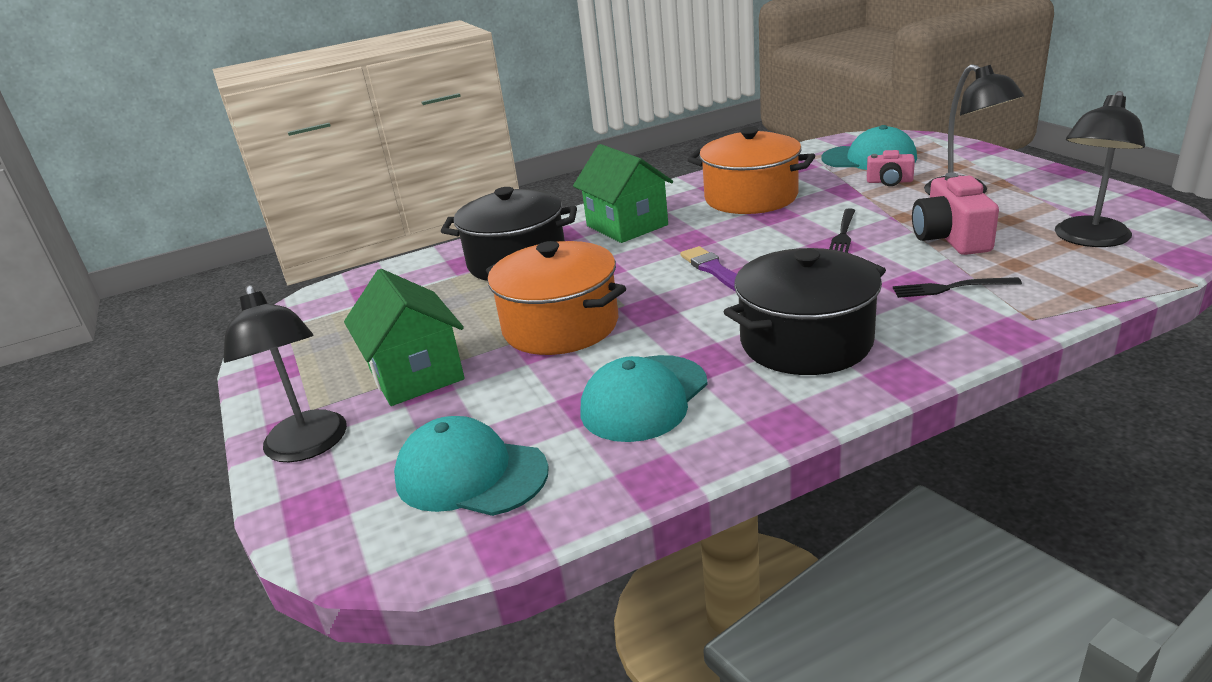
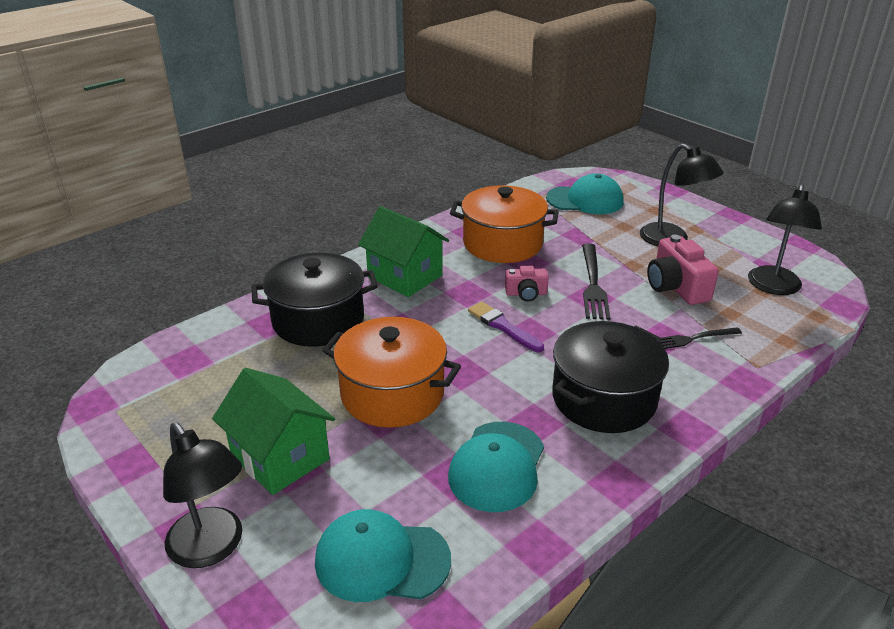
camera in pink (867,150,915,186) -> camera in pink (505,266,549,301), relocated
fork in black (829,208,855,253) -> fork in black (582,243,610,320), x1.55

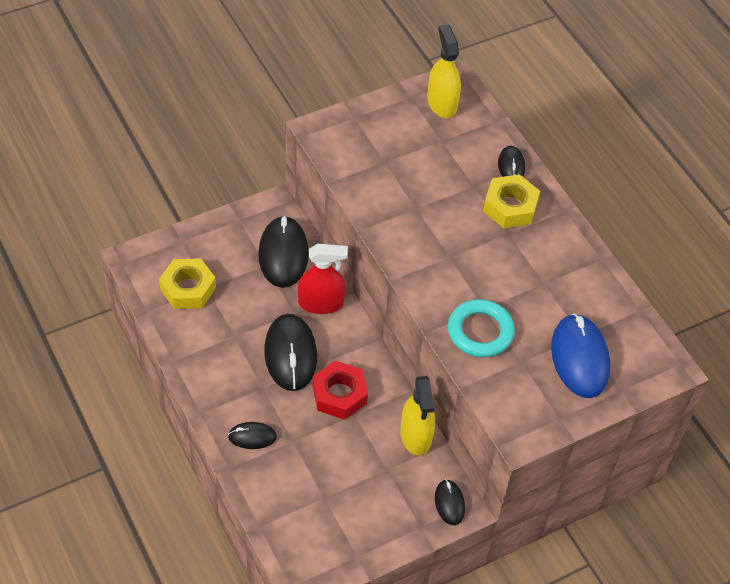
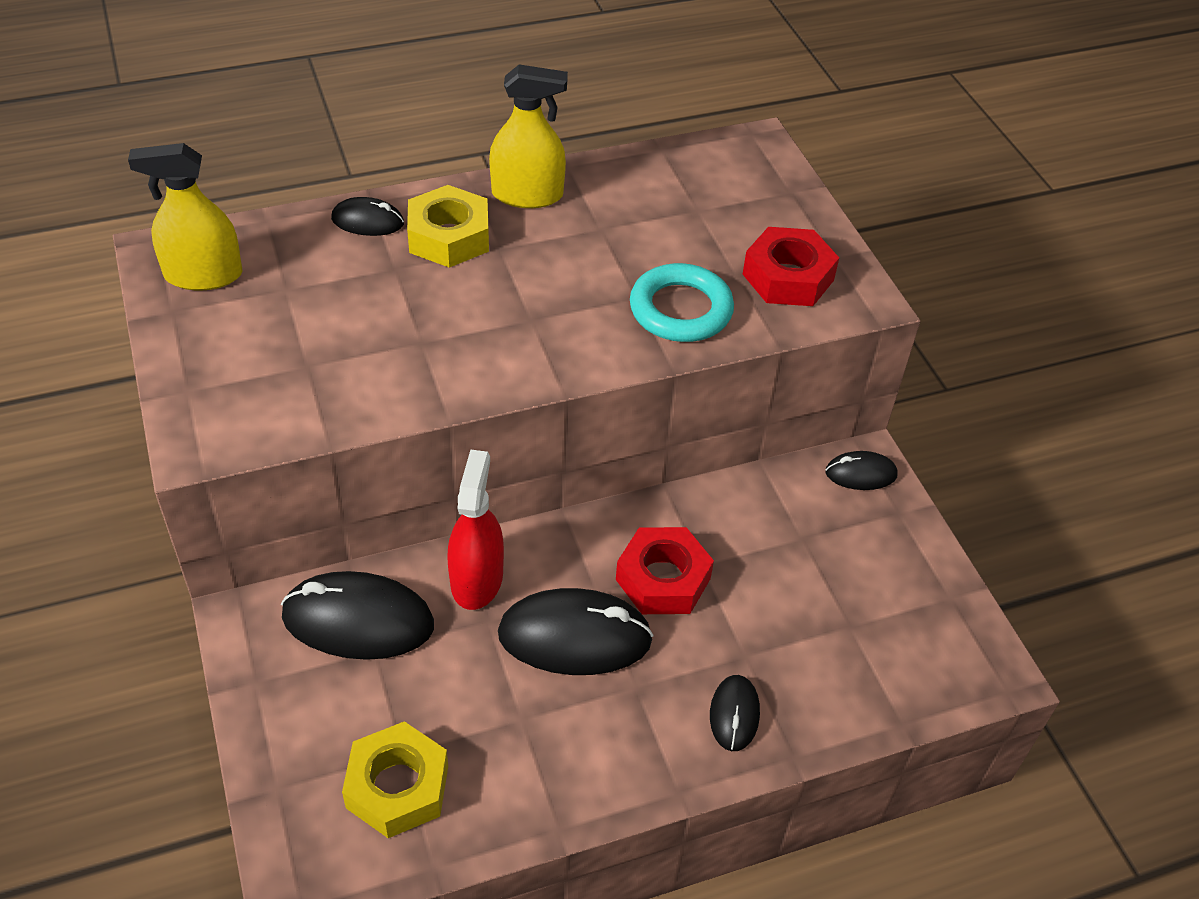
mouse in blue (551,313,610,398) -> none
none -> nut in red (743,227,839,306)
spray bottle in yellow (400,376,435,455) -> spray bottle in yellow (489,64,568,208), relocated

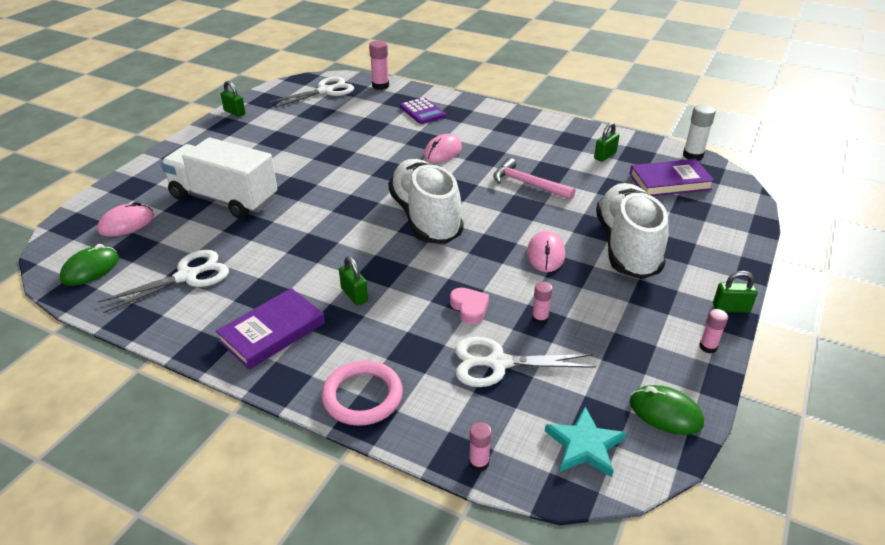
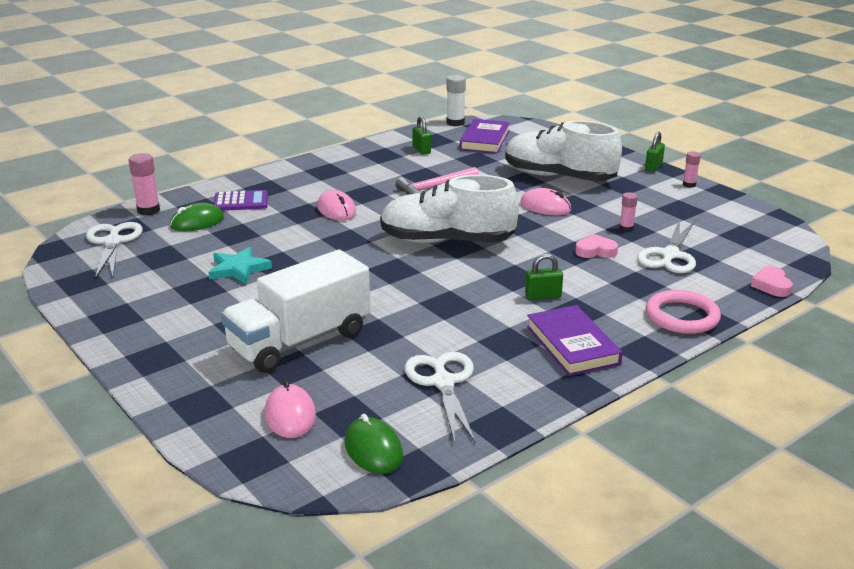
padlock in green (221,81,246,117) -> none
star in turquoise (545,407,626,477) -> star in turquoise (208,247,272,284), relocated
mouse in green (630,385,704,435) -> mouse in green (170,202,224,232), relocated
glue stick in pink (469,422,492,472) -> heart in pink (751,266,793,297)

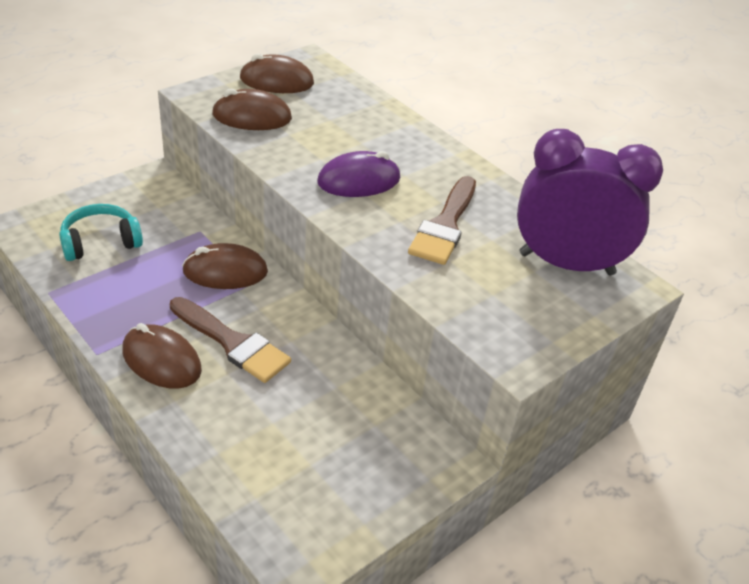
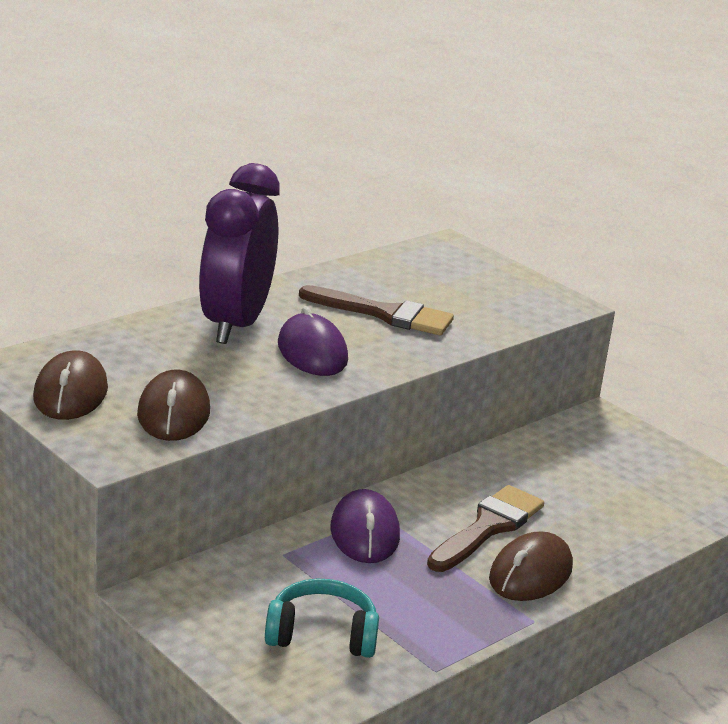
clock in purple (517,129,663,275) -> clock in purple (199,163,280,344), relocated
mouse in brown (182,243,268,289) -> mouse in purple (330,489,400,563)
headphones in turquoise (59,204,143,261) -> headphones in turquoise (265,579,379,658), 120 degrees clockwise

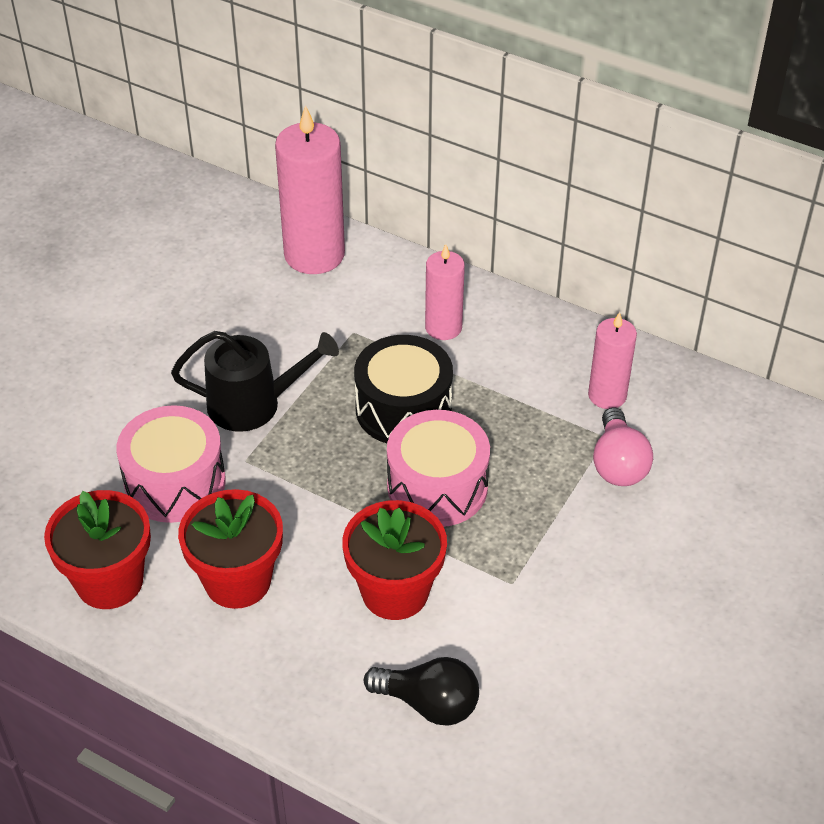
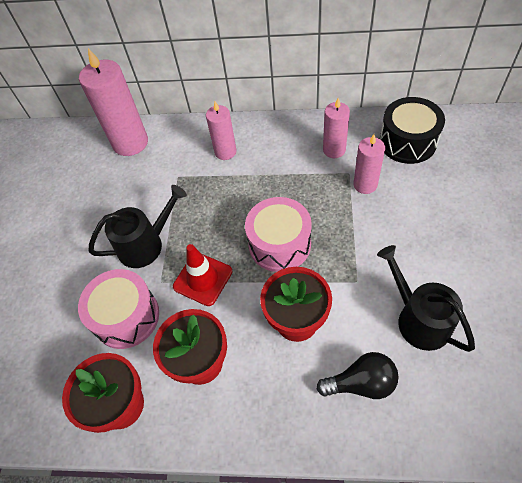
none -> traffic cone in red (173,244,232,306)
none -> watering can in black (377,245,475,352)
drum in black (354,335,453,443) -> drum in black (380,97,445,164), relocated
light bulb in pink (593,407,653,486) -> candle in pink (353,134,385,194)

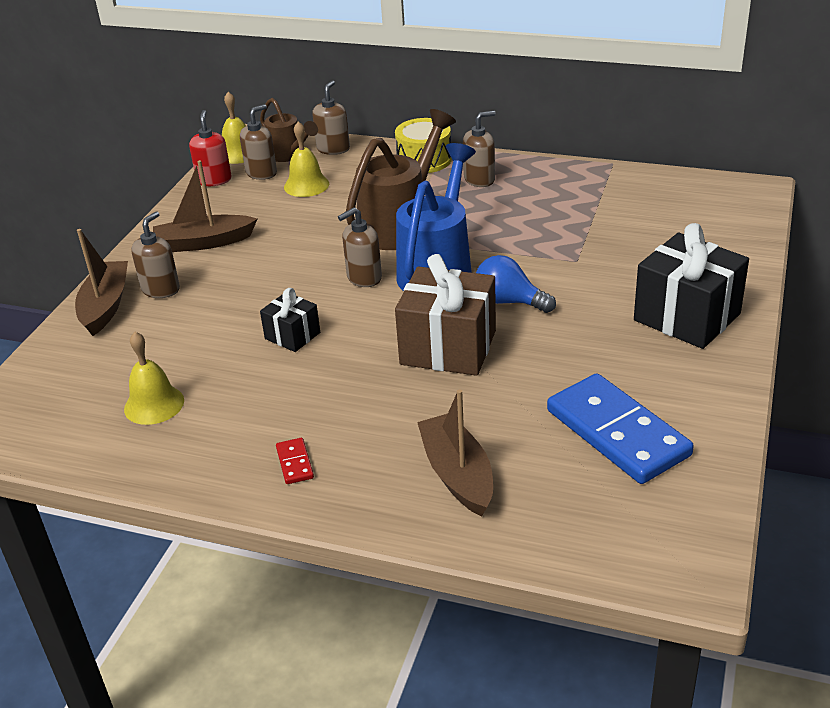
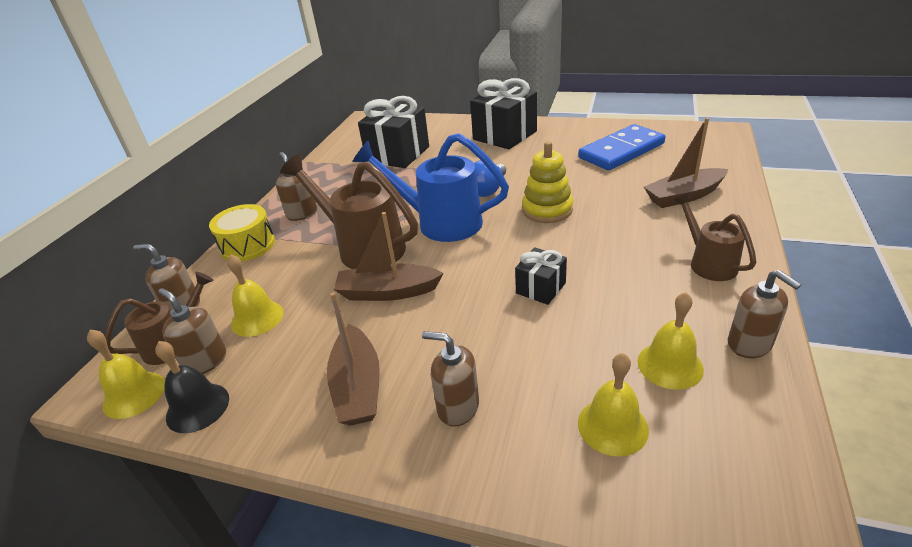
none -> gift in black (358,96,429,168)
none -> bell in yellow (578,353,649,457)
boat in brown (75,229,128,336) -> boat in brown (334,212,444,301), relocated
soap dispenser in brown (338,207,382,287) -> soap dispenser in brown (728,270,801,358), relocated
soap dispenser in red (189,110,232,186) -> bell in black (155,341,229,433)
domino in red (276,438,314,484) -> watering can in brown (673,192,756,281)
gift in brown (395,254,496,376) -> stacking toy in yellow (522,141,573,223)

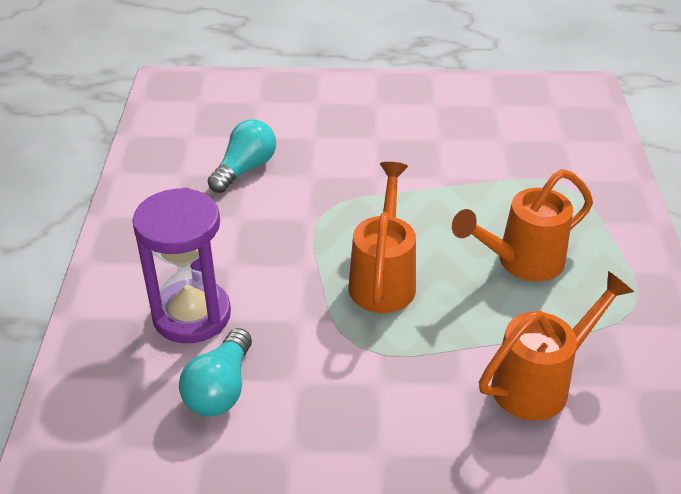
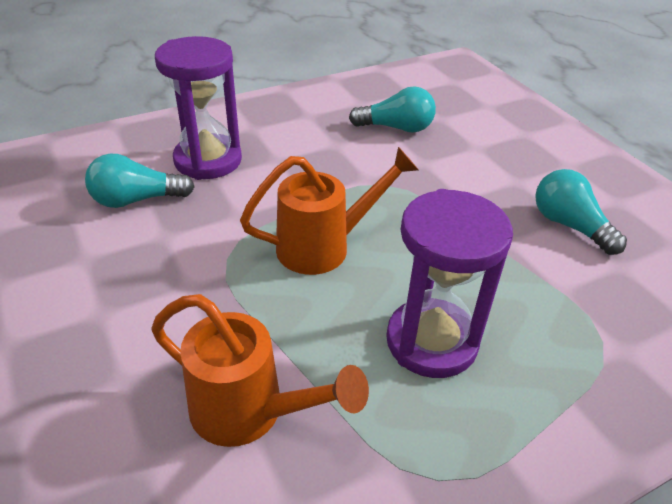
none -> light bulb in turquoise (535,169,627,255)
watering can in orange (452,169,593,281) -> hourglass in purple (386,189,513,378)

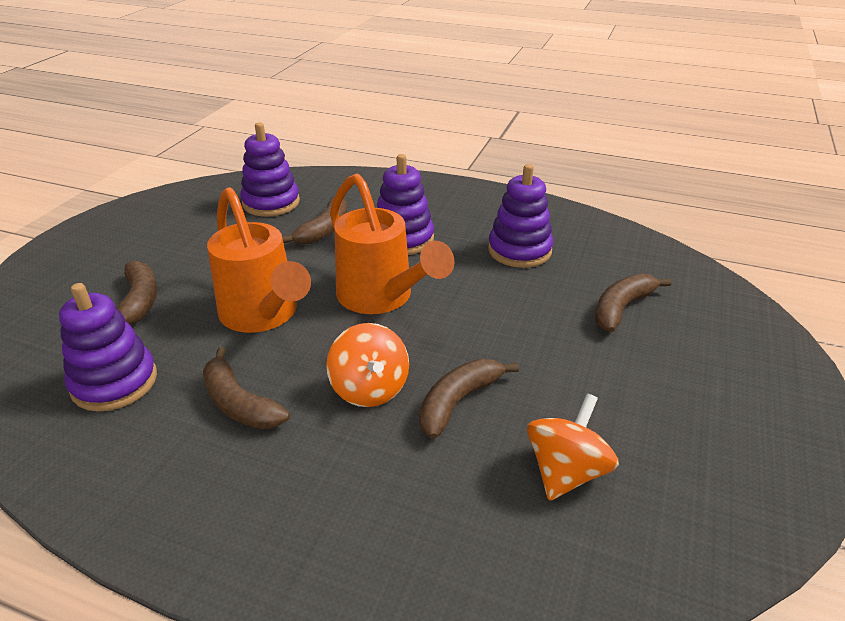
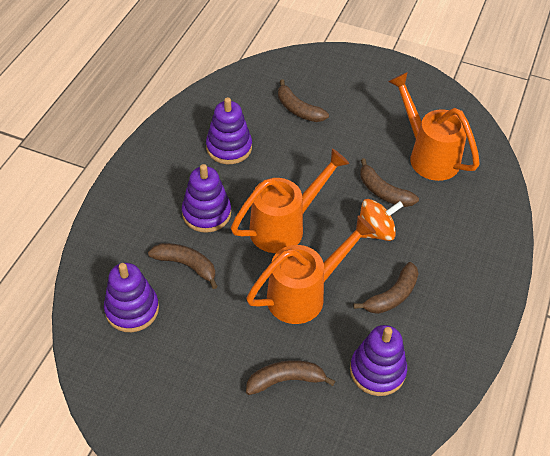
spinning top in orange (527,393,619,501) -> watering can in orange (388,72,480,181)

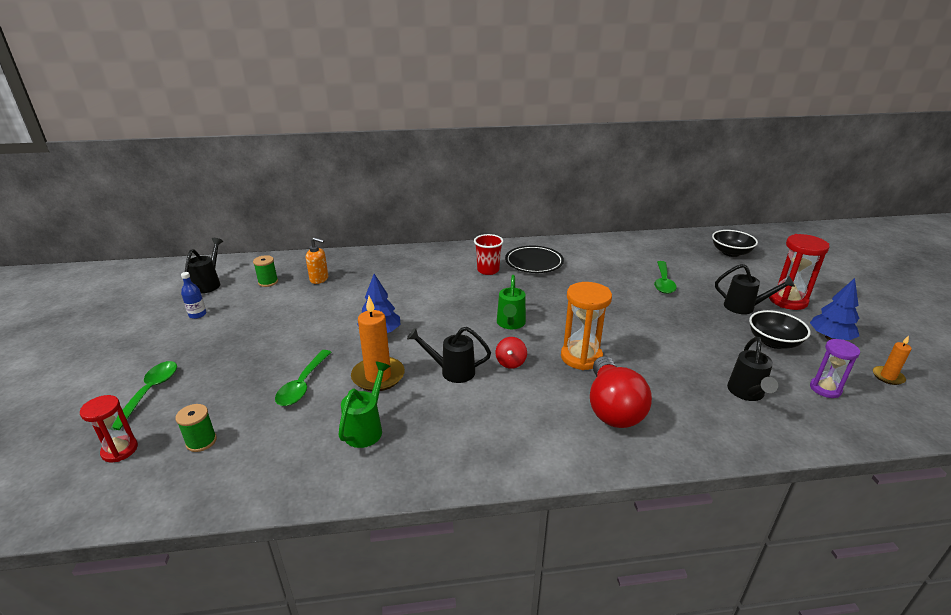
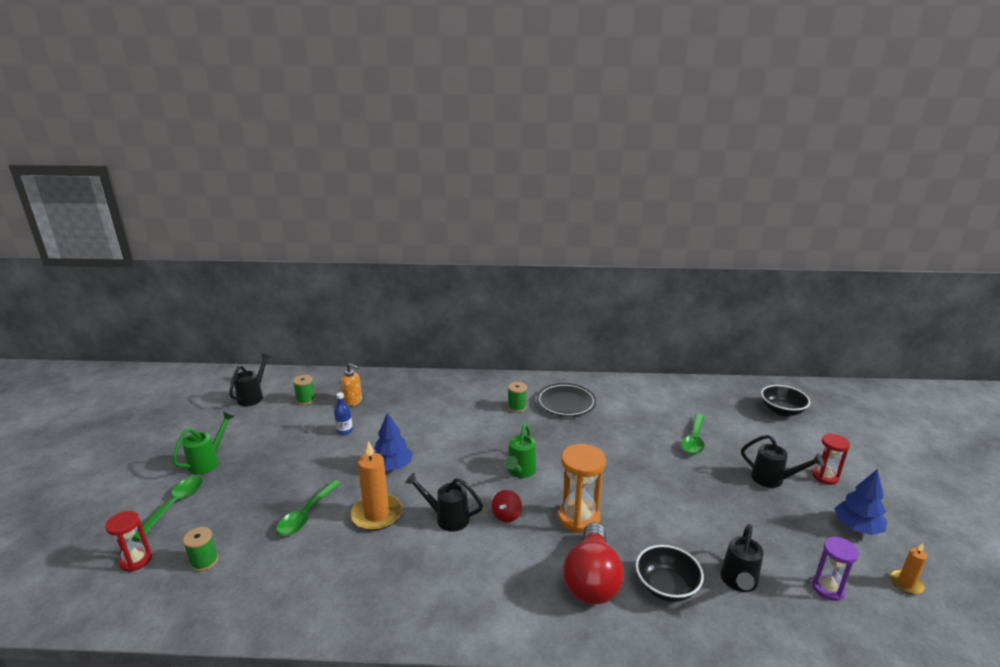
bottle in blue (181,272,206,319) -> bottle in blue (334,392,353,435), relocated
watering can in green (339,362,390,448) -> watering can in green (172,412,234,475), relocated
bowl in black (749,310,811,349) -> bowl in black (635,545,704,602), relocated
cup in red (474,234,504,275) -> spool in green (508,382,527,413)
hourglass in red (769,234,829,310) -> hourglass in red (812,433,850,485), x0.63

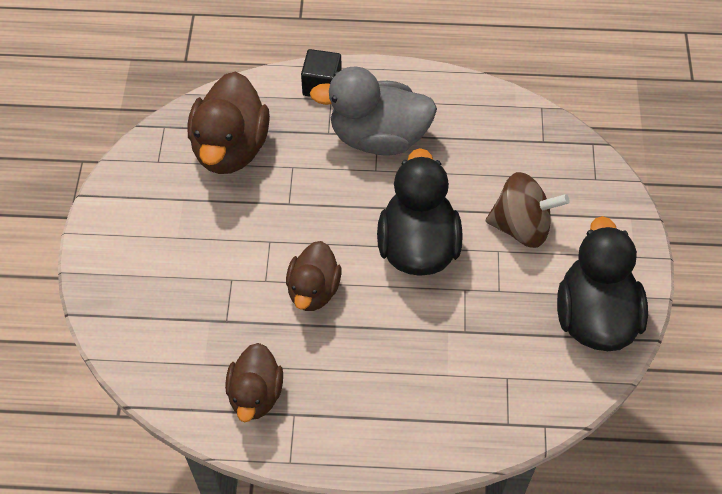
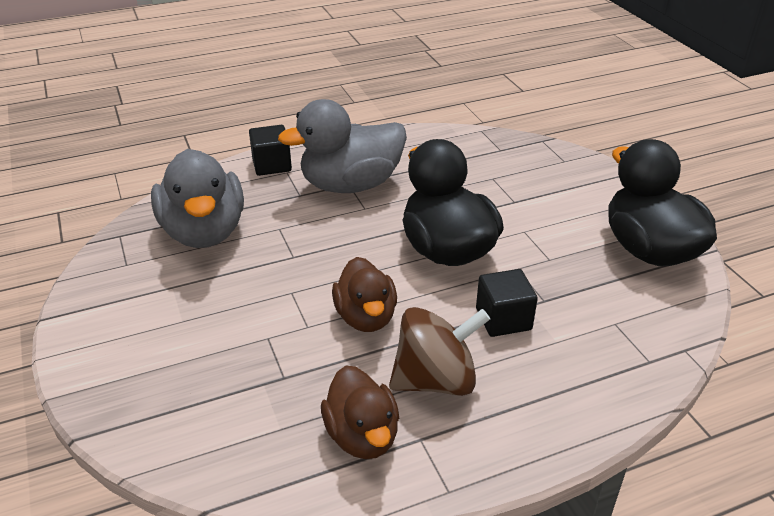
none -> cube in black (476,269,538,337)
spinning top in brown (486,172,570,248) -> spinning top in brown (389,307,490,396), relocated
duck in brown (188,71,270,174) -> duck in grey (151,149,244,248)

